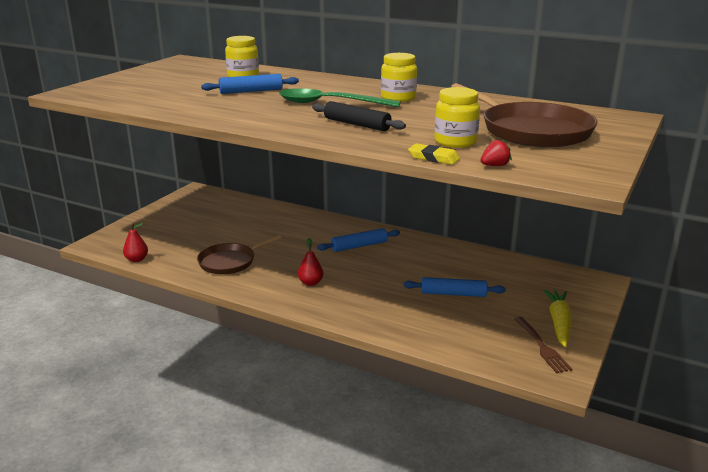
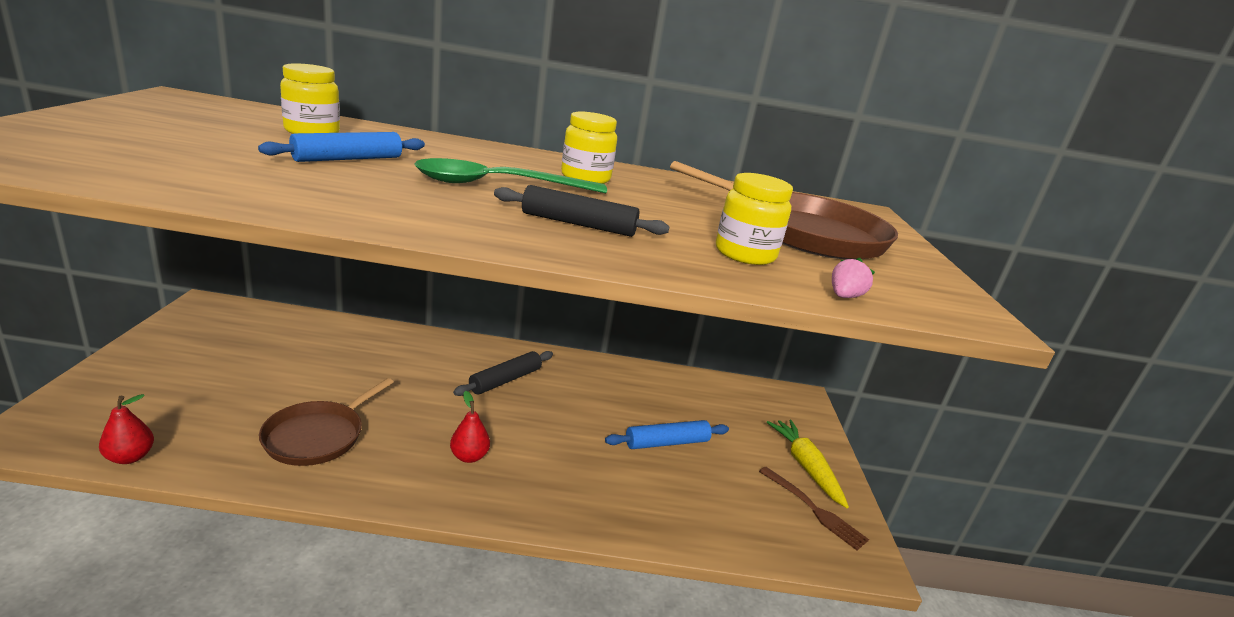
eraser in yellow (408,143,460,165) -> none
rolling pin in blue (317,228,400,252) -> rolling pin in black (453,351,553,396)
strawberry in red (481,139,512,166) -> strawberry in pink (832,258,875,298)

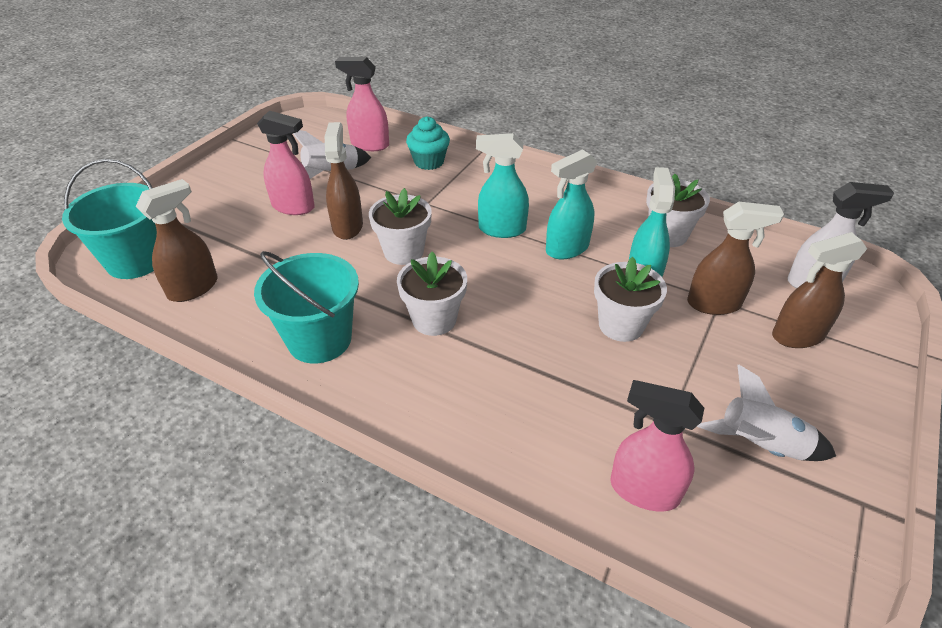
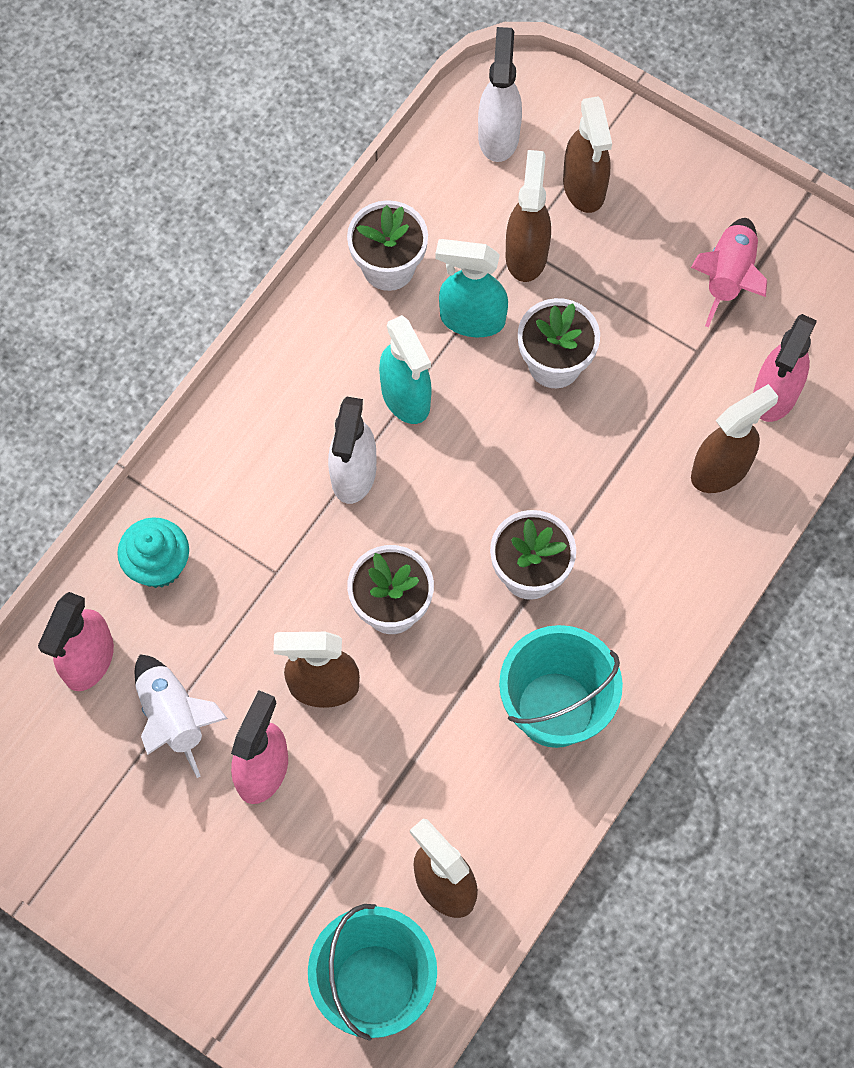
none -> spray bottle in brown (691,384,778,493)
spray bottle in turquoise (476,133,529,238) -> spray bottle in white (328,397,377,504)
rocket in white (697,365,836,461) -> rocket in pink (691,218,767,327)

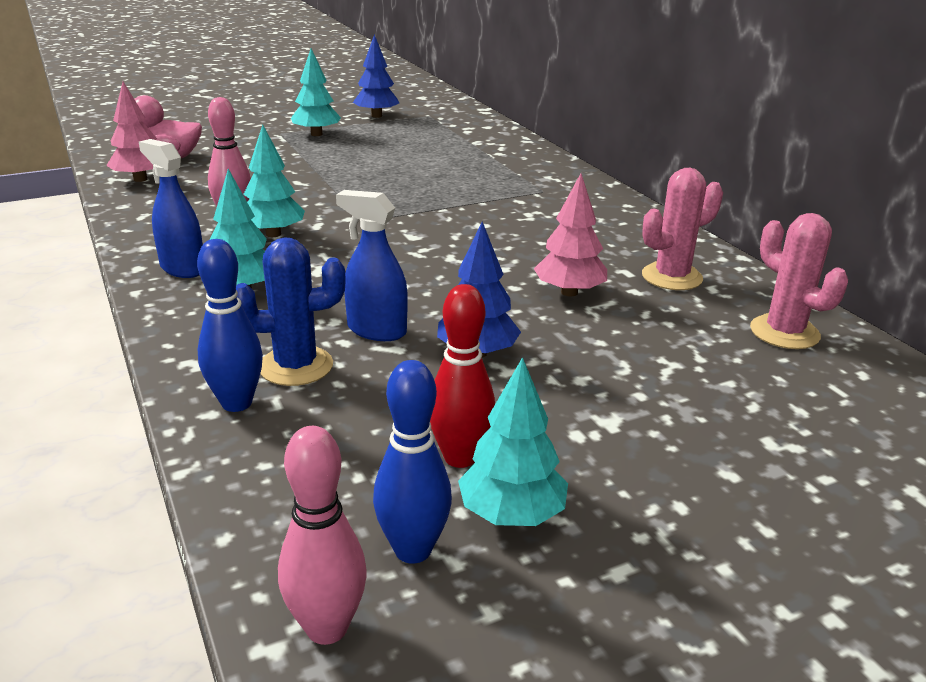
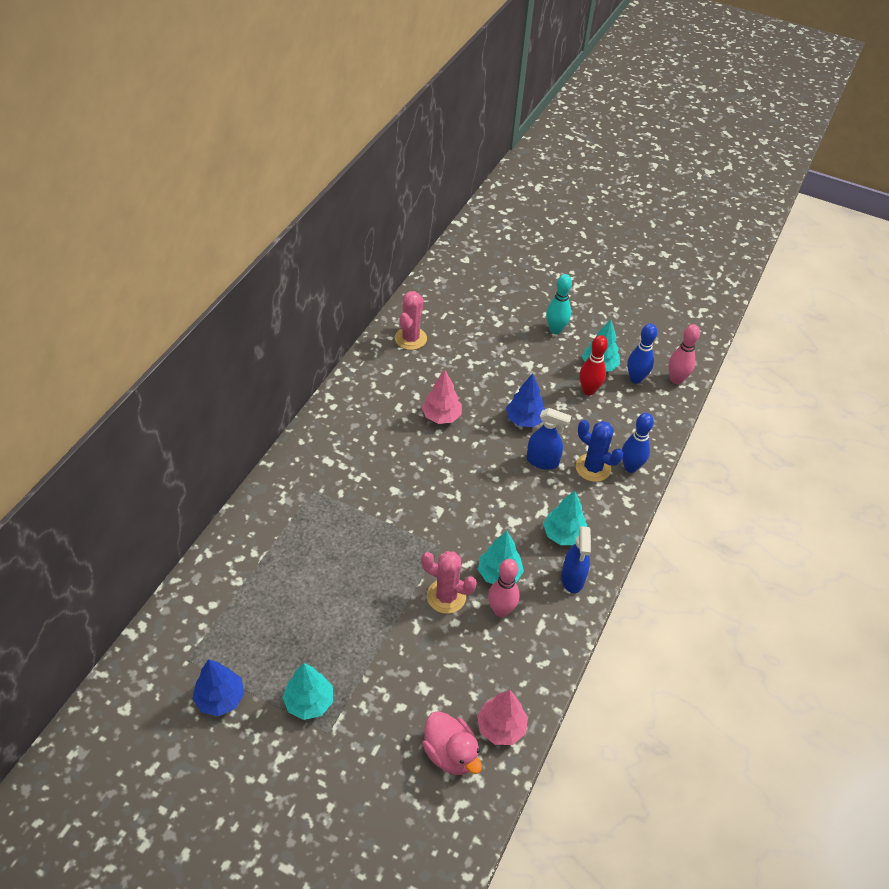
none -> bowling pin in turquoise (546,274,572,334)
cactus in pink (642,168,723,290) -> cactus in pink (421,551,477,614), relocated
spray bottle in blue (336,190,408,341) -> spray bottle in blue (526,408,571,470), 60 degrees counterclockwise

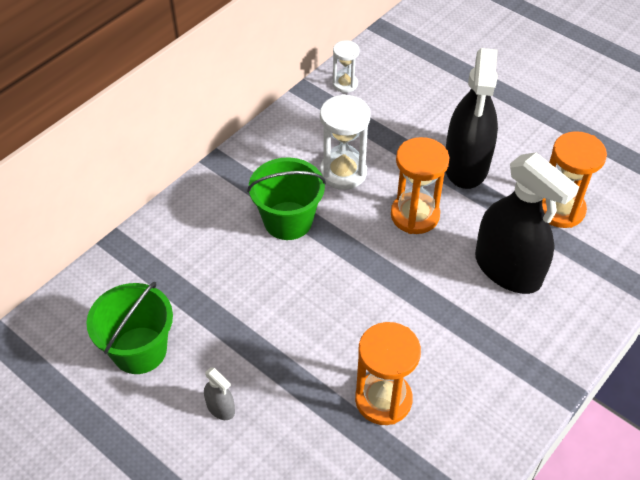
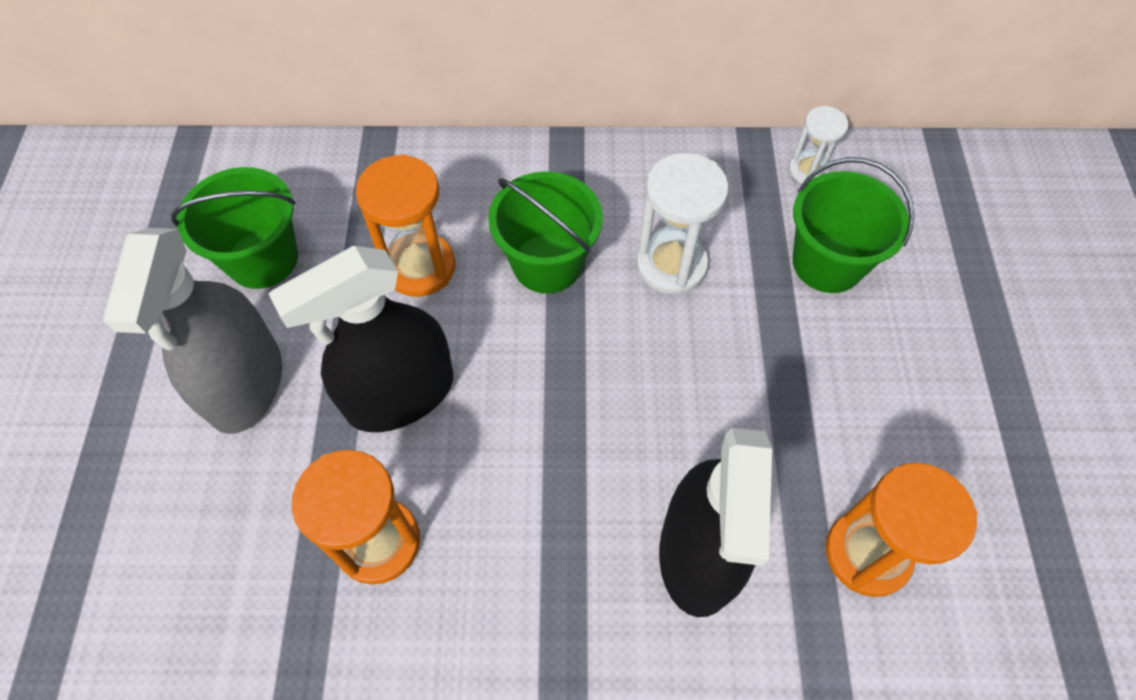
none -> bucket in green (793,157,915,293)
hourglass in orange (391,137,449,234) -> hourglass in orange (356,154,455,297), relocated
spray bottle in black (446,48,498,189) -> spray bottle in black (268,246,453,432), relocated
spray bottle in grey (204,367,235,420) -> spray bottle in grey (103,228,282,434), x2.47

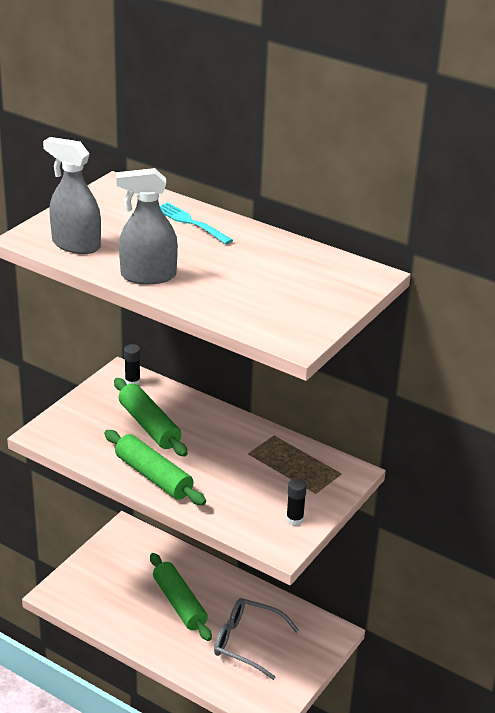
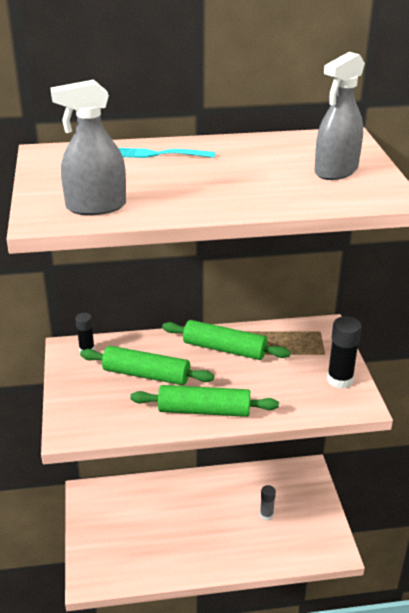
spray bottle in grey (116,168,178,284) -> spray bottle in grey (314,52,365,180), relocated
rolling pin in green (150,553,212,641) -> rolling pin in green (162,320,291,360), relocated
glasses in grey (214,598,299,680) -> glue stick in grey (260,485,276,521)
glue stick in black (286,478,307,526) -> glue stick in black (327,316,362,389), x1.62

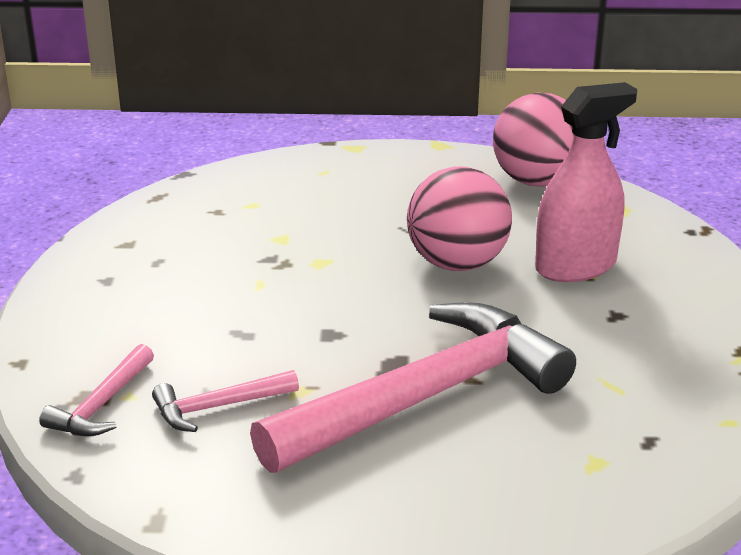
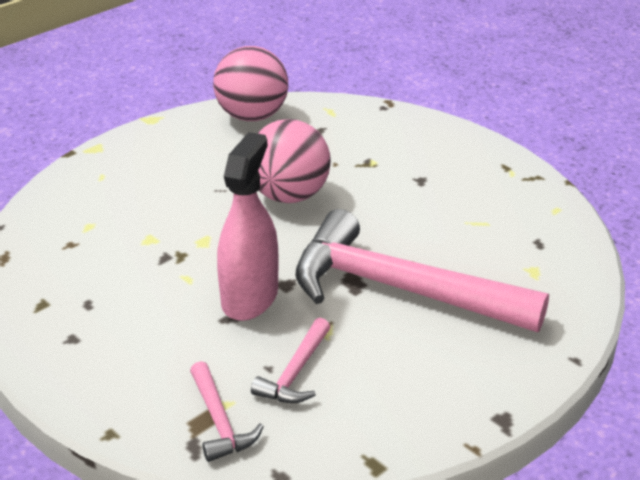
spray bottle in pink (535,82,637,282) -> spray bottle in pink (217,132,279,321), relocated
hammer in pink (250,302,576,473) -> hammer in pink (295,209,549,332), 75 degrees counterclockwise

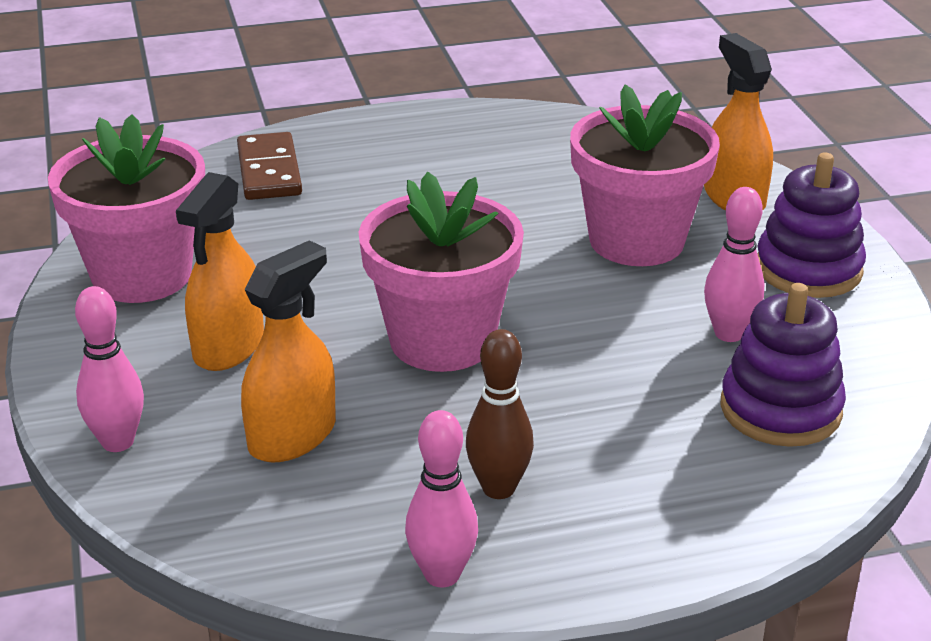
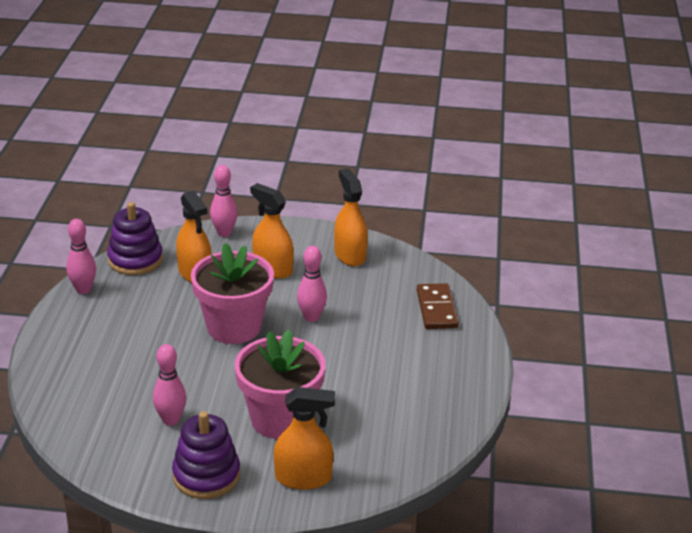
bowling pin in brown (466,329,534,499) -> none
none -> bowling pin in pink (297,246,327,322)
stacking toy in purple (720,283,846,447) -> stacking toy in purple (107,202,163,275), relocated
flower pot in pink (48,114,205,303) -> spray bottle in orange (334,168,368,266)
domino in brown (237,132,302,200) -> domino in brown (417,283,459,329), 75 degrees clockwise

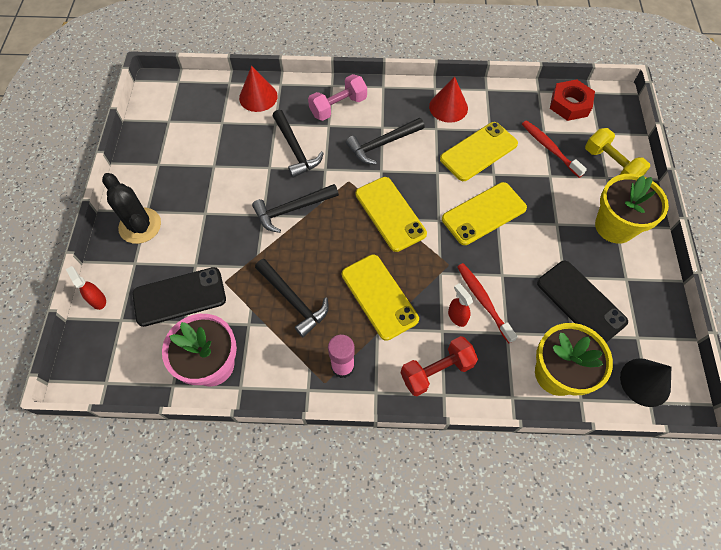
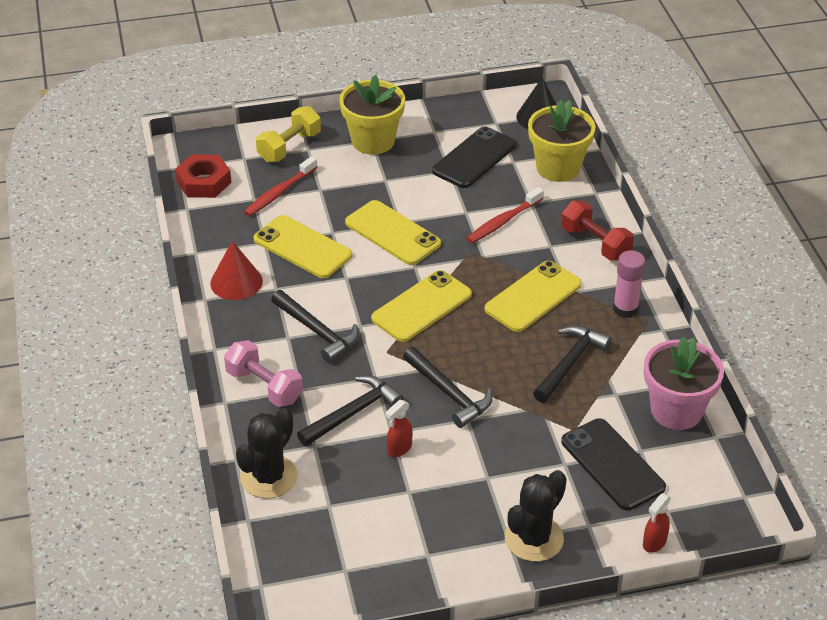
spray bottle in red (448,283,473,327) -> spray bottle in red (385,400,413,457), relocated
cone in red (239,66,278,112) -> cactus in black (236,408,297,499)

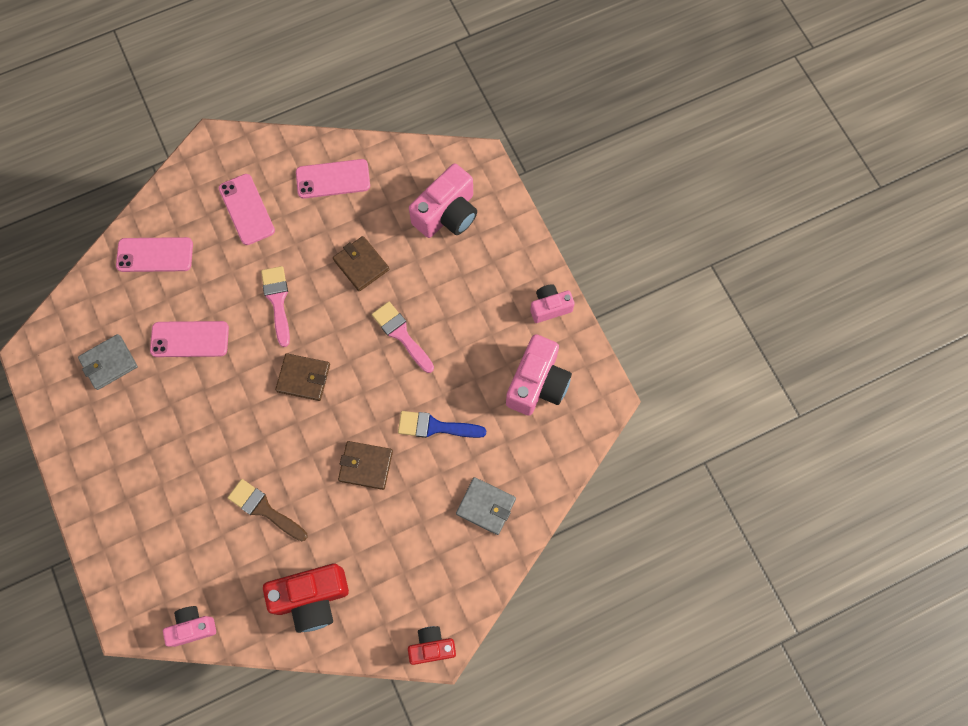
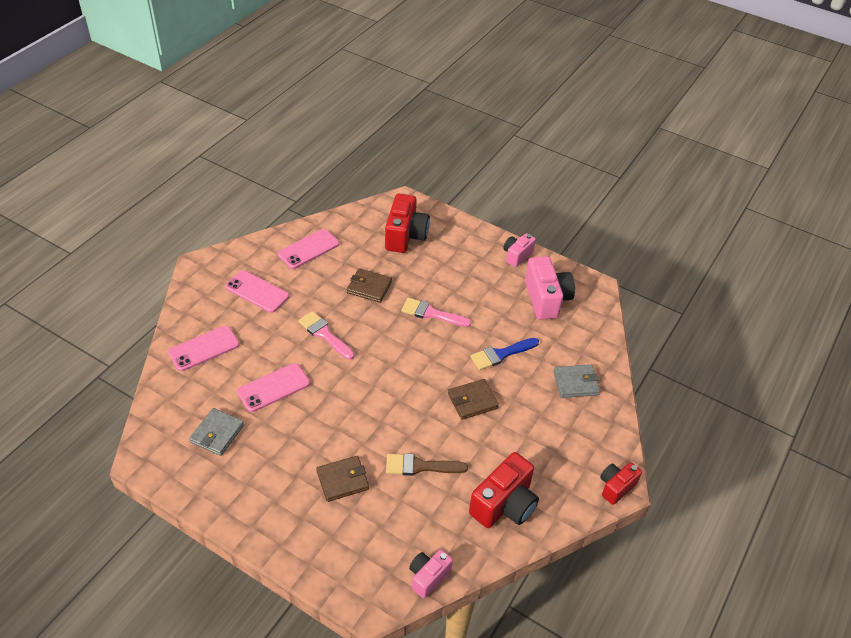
wallet in brown (275,353,330,401) -> wallet in brown (316,456,369,502), relocated
camera in pink (409,164,477,238) -> camera in red (385,194,430,253)

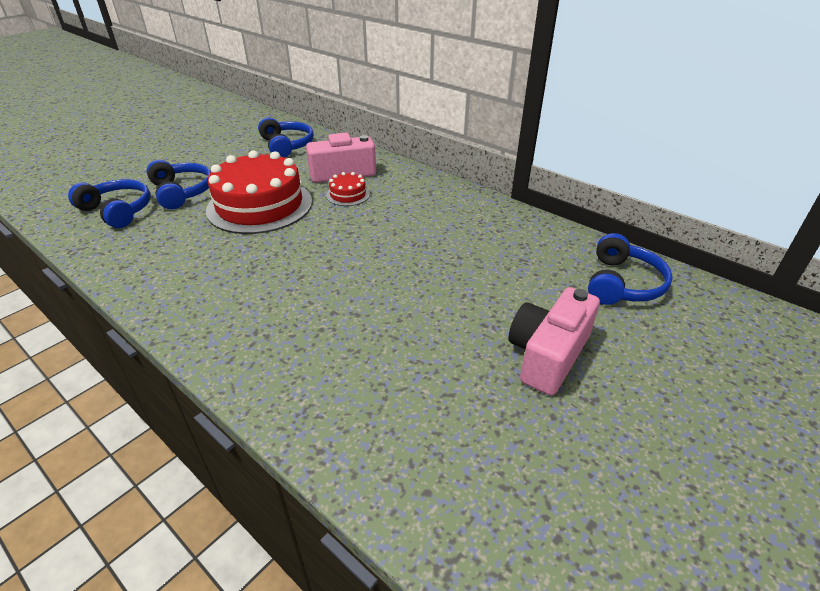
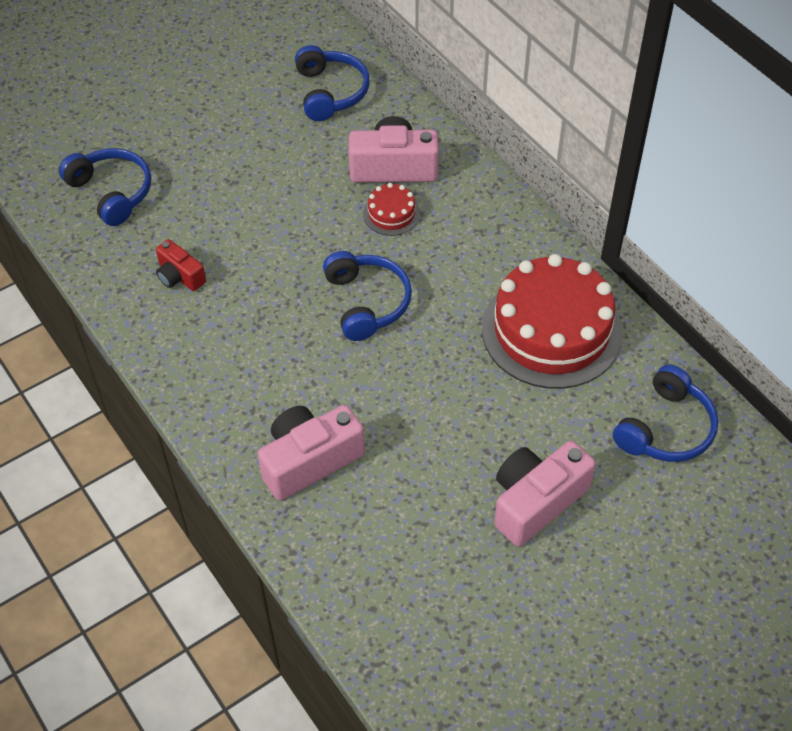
none -> camera in red (156,239,206,291)
none -> camera in pink (258,405,365,500)
headphones in blue (147,160,211,210) -> headphones in blue (323,251,412,341), relocated
cake in red (206,150,312,234) -> cake in red (482,254,623,389), relocated

